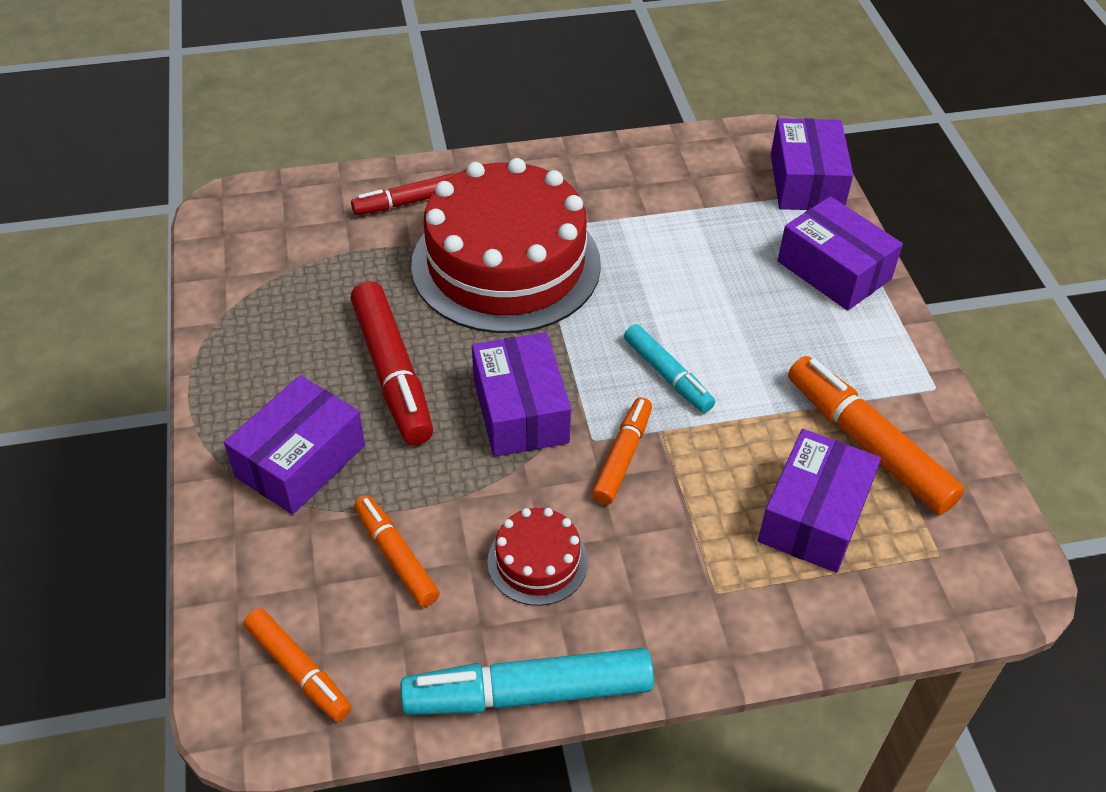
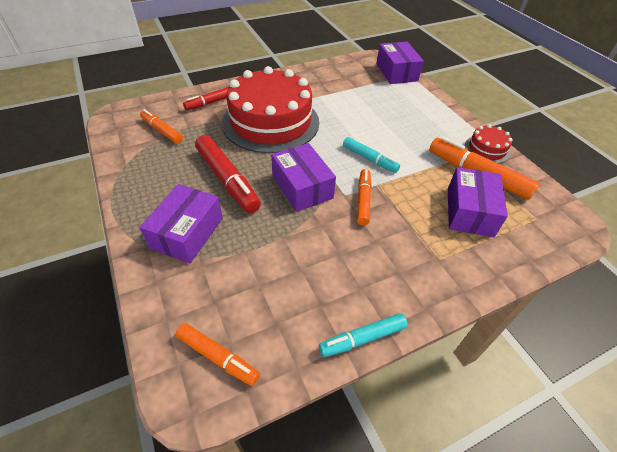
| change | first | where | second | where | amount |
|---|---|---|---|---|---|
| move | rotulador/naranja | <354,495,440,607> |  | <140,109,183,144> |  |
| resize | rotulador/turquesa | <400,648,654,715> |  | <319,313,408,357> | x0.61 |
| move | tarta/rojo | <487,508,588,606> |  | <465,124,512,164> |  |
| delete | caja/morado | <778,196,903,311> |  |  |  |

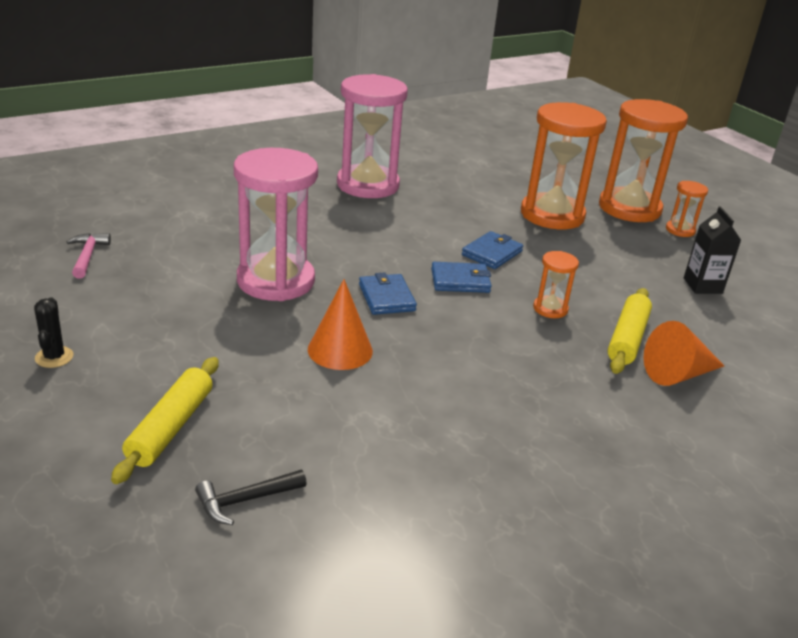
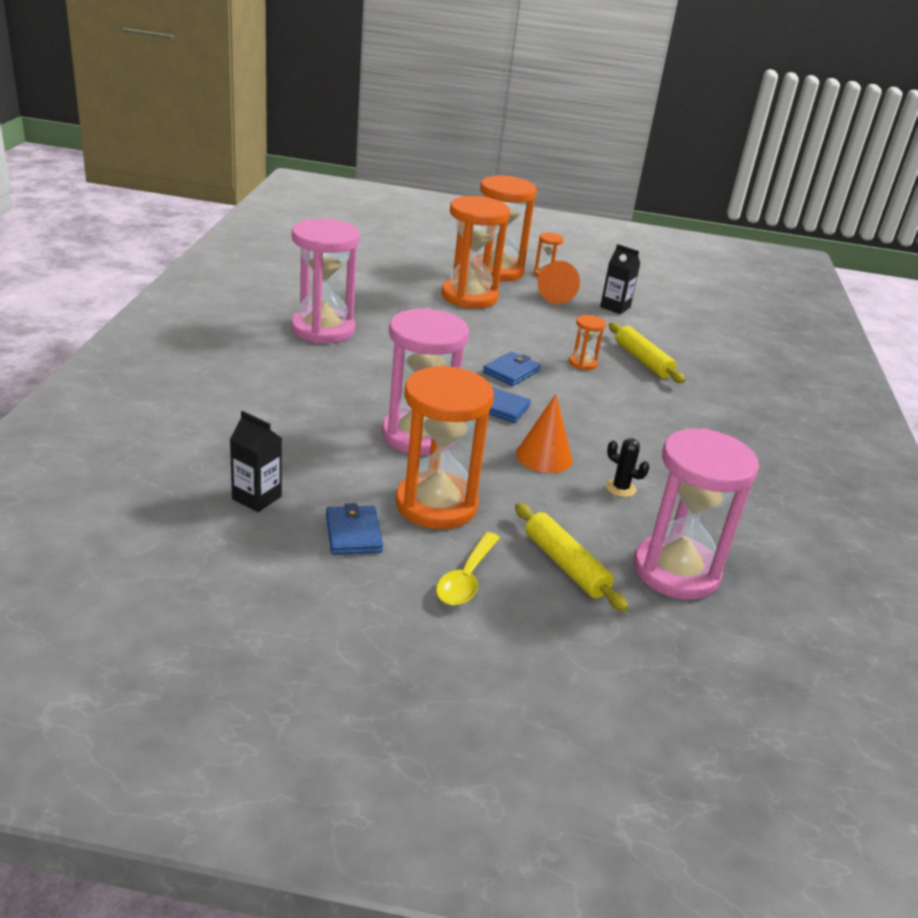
| change | first | where | second | where | amount |
|---|---|---|---|---|---|
| replace | martillo/rosa | <67,233,111,278> | cartón de leche/negro | <230,411,282,512> |  |
| move | cartera/azul | <462,231,523,269> |  | <326,503,383,555> |  |
| insert |  |  | reloj de arena/naranja | <396,366,494,529> |  |
| insert |  |  | cuchara/amarillo | <436,532,500,605> |  |
| move | cono/naranja | <644,321,724,386> |  | <538,261,580,304> |  |
| move | cactus/negro | <34,297,73,368> |  | <606,438,649,497> |  |
| replace | martillo/negro | <195,470,307,525> | reloj de arena/rosa | <634,428,759,600> |  |

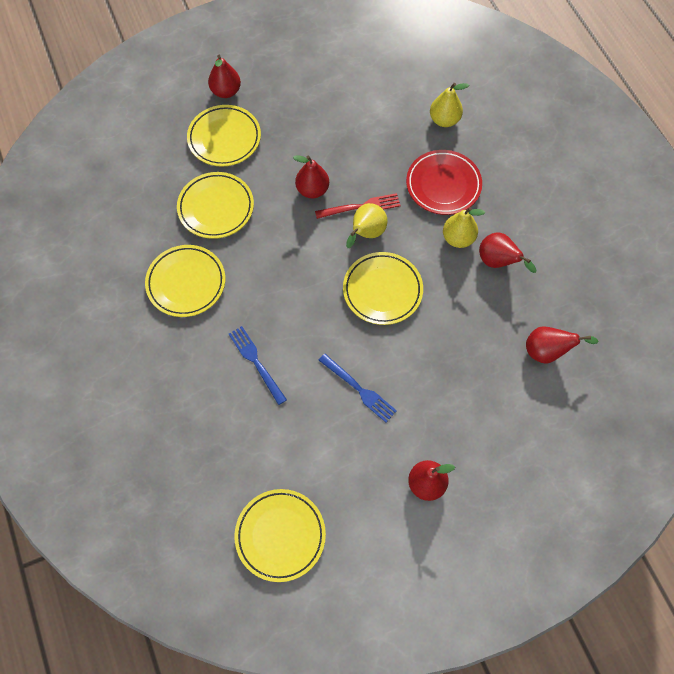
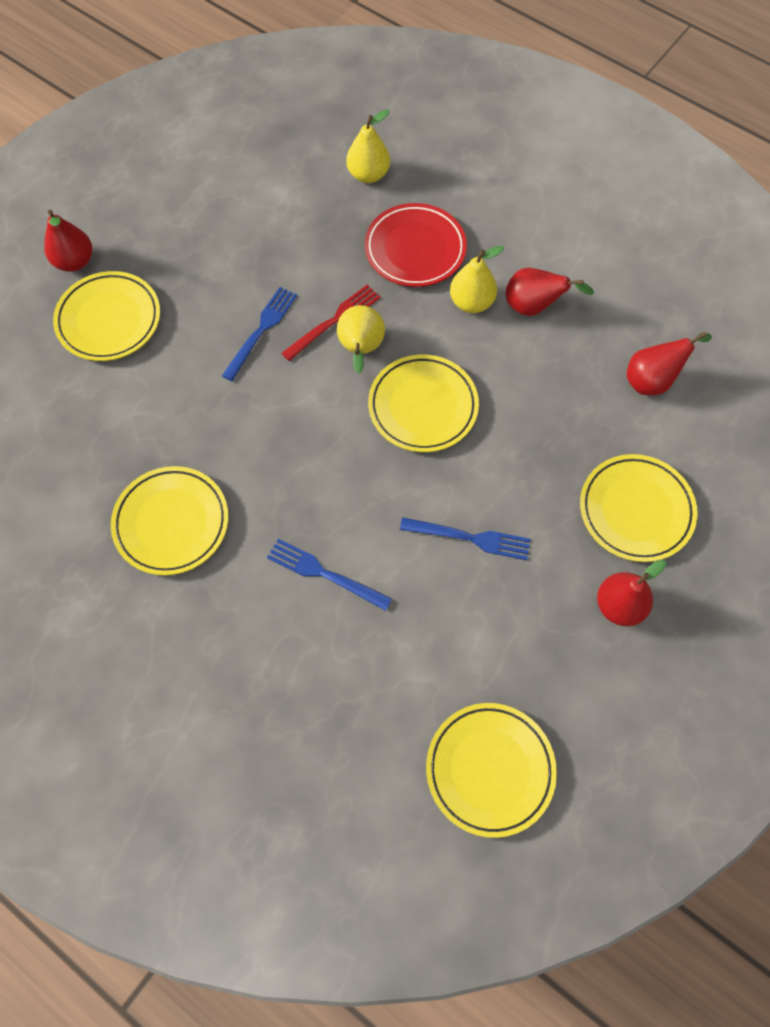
| change | first | where | second | where | amount |
|---|---|---|---|---|---|
| replace | pera/rojo | <293,155,329,198> | tenedor/azul | <222,287,297,381> |  |
| move | plato/amarillo | <177,172,254,239> |  | <580,454,698,562> |  |

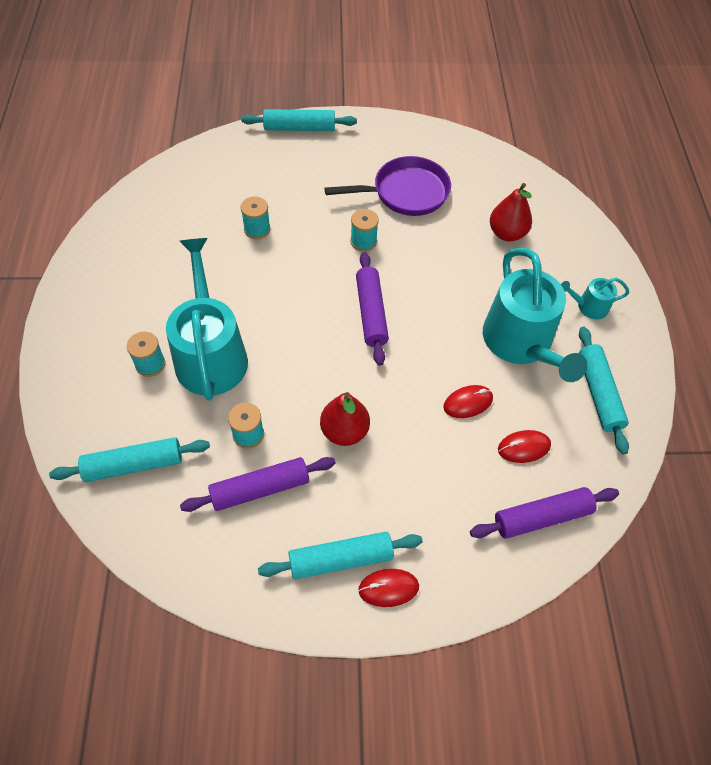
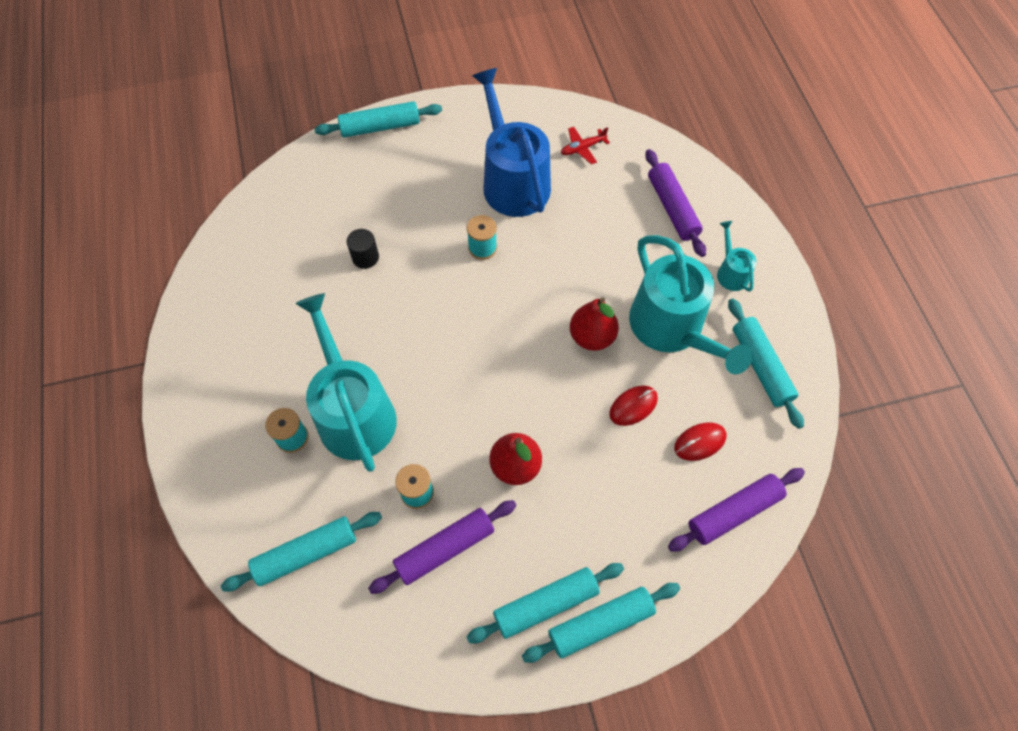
| change | first | where | second | where | amount |
|---|---|---|---|---|---|
| replace | carrete/turquesa | <241,196,271,239> | cilindro/negro | <347,229,379,269> |  |
| replace | sartén/morado | <325,156,451,216> | regadera/azul | <472,68,551,217> |  |
| replace | ratón/rojo | <358,569,419,607> | rodillo/turquesa | <522,583,680,663> |  |
| insert |  |  | avión/rojo | <561,127,610,164> |  |
| move | pera/rojo | <490,183,532,241> |  | <570,297,619,351> |  |
| move | rodillo/morado | <356,252,389,366> |  | <645,149,706,257> |  |
| rotate | regadera/turquesa | <561,278,629,319> |  | <717,221,756,292> | 90 degrees clockwise |

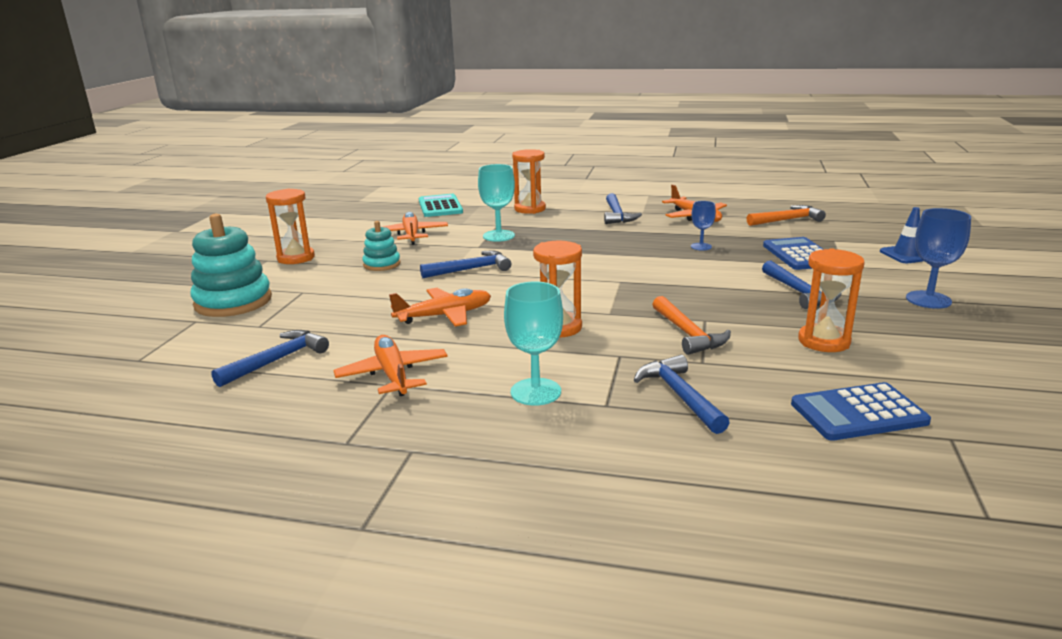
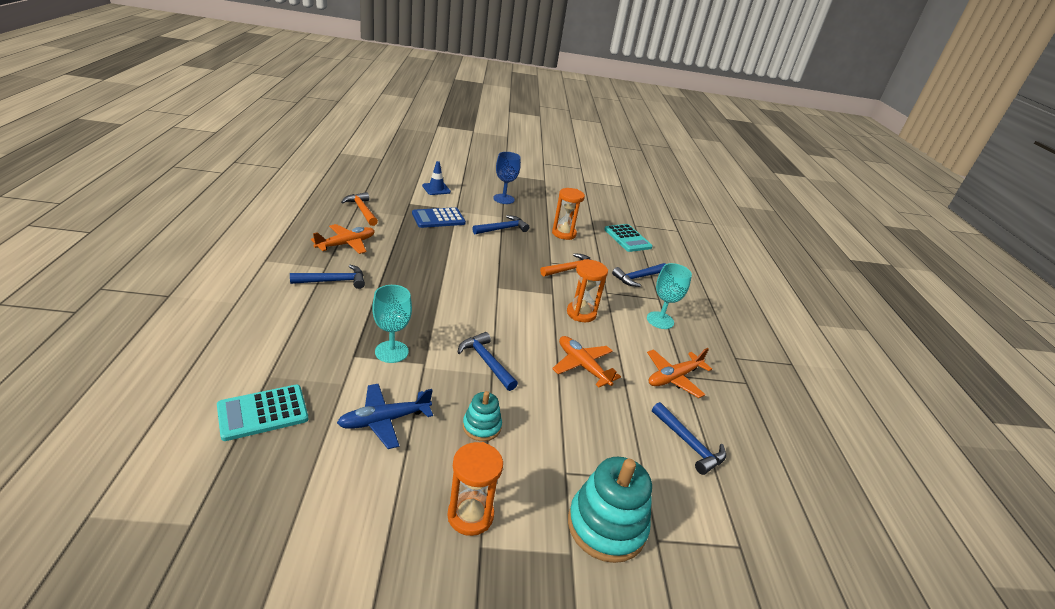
| change | first | where | second | where | amount |
|---|---|---|---|---|---|
| recolor | avión/naranja | <383,212,448,245> | avión/azul | <337,384,433,449> |  |
| recolor | calculadora/azul | <791,382,931,441> | calculadora/turquesa | <604,224,653,252> |  |
| rotate | martillo/azul | <211,330,329,387> |  | <652,402,726,475> | 150 degrees counterclockwise |
| delete | reloj de arena/naranja | <512,149,546,214> |  |  |  |
| delete | copa/azul | <691,201,716,250> |  |  |  |

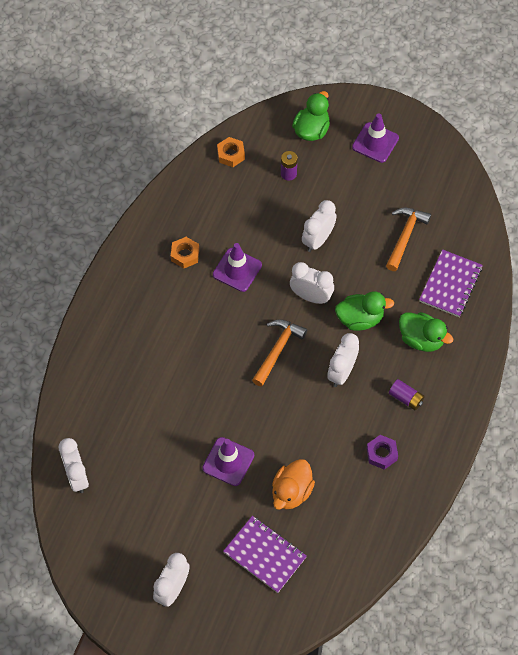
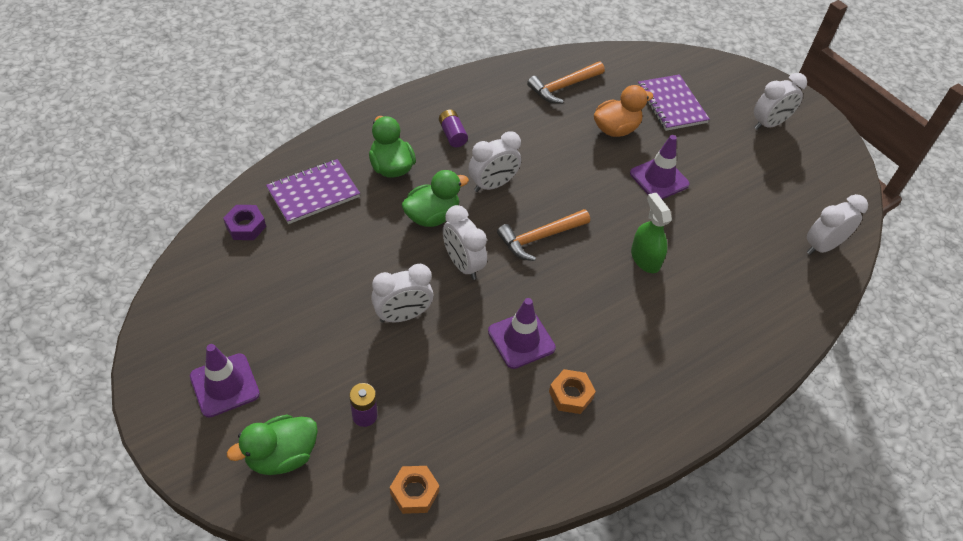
| change | first | where | second | where | amount |
|---|---|---|---|---|---|
| move | tuerca/morado | <366,435,398,470> |  | <223,205,266,240> |  |
| rotate | pato/verde | <335,291,394,331> |  | <402,170,469,227> | 120 degrees clockwise |
| move | martillo/naranja | <386,208,431,271> |  | <527,62,605,104> |  |
| insert |  |  | pulverizador/verde | <631,193,672,273> |  |
| rotate | despertador/blanco | <59,438,89,493> |  | <807,194,868,255> | 135 degrees counterclockwise |

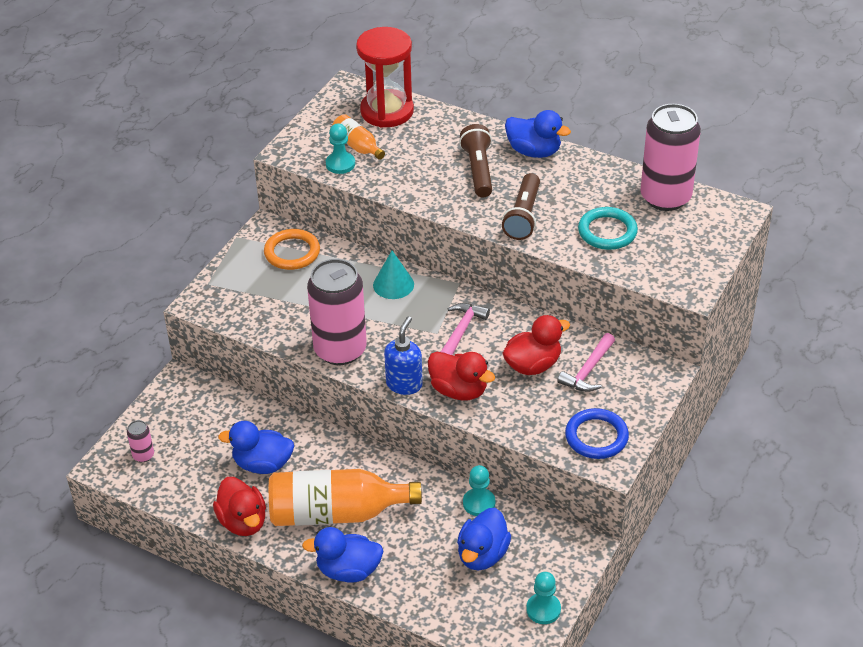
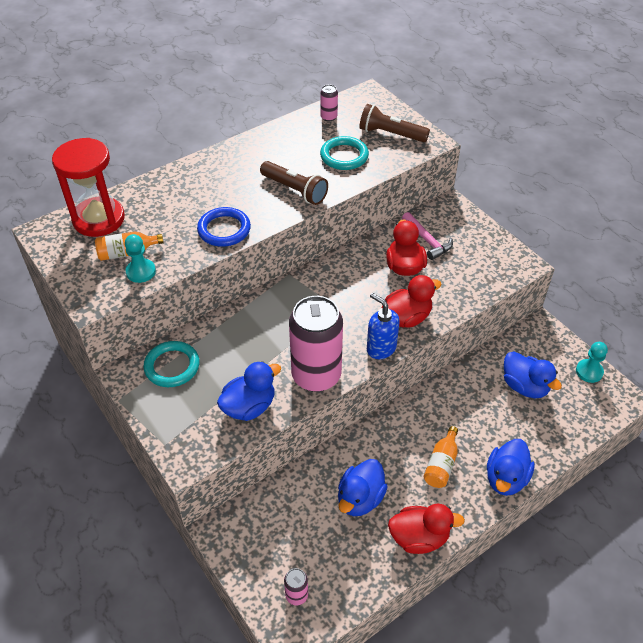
| change | first | where | second | where | amount |
|---|---|---|---|---|---|
| recolor | anillo/naranja | <264,229,320,270> | anillo/turquesa | <143,341,200,387> |  |
| move | anillo/azul | <565,408,629,459> |  | <197,207,251,247> |  |
| move | pato/azul | <505,110,571,158> |  | <217,361,281,421> |  |
| resize | lata/rosa | <640,104,701,211> |  | <320,85,338,121> | x0.41 |
| move | lámpara de mano/marrón | <459,124,492,197> |  | <359,104,430,142> |  |
| resize | botella/naranja | <269,469,422,526> |  | <424,426,458,488> | x0.49 |
| delete | cono/turquesa | <373,251,414,299> |  |  |  |
| delete | martillo/rosa | <441,303,490,355> |  |  |  |
| delete | peón/turquesa | <463,465,495,516> |  |  |  |

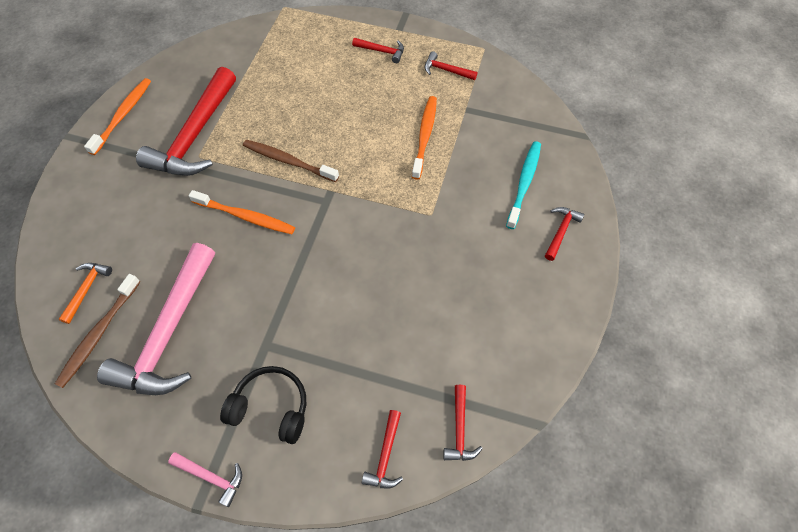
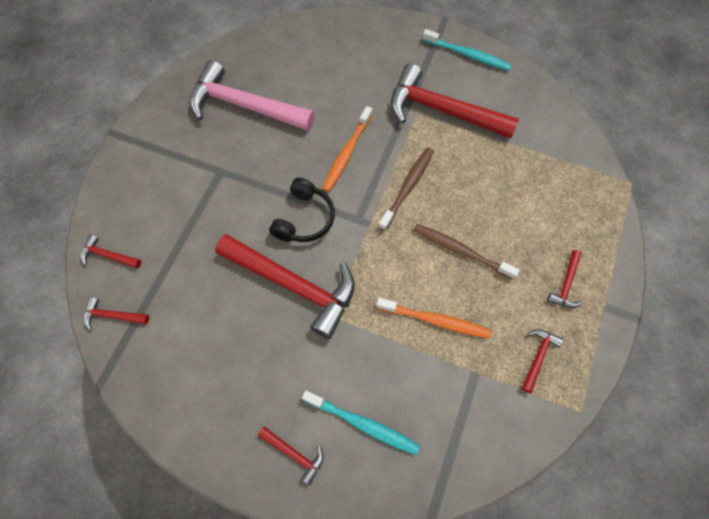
| change | first | where | second | where | amount |
|---|---|---|---|---|---|
| insert |  |  | martillo/rojo | <215,234,355,339> |  |
| move | auriculares/negro | <220,366,306,444> |  | <269,178,335,242> |  |
| move | cepillo de dientes/marrón | <55,274,140,388> |  | <414,224,520,280> |  |
| recolor | cepillo de dientes/naranja | <84,78,151,155> | cepillo de dientes/turquesa | <422,29,512,71> |  |
| delete | martillo/naranja | <59,263,112,324> |  |  |  |
| delete | martillo/rosa | <168,452,242,507> |  |  |  |

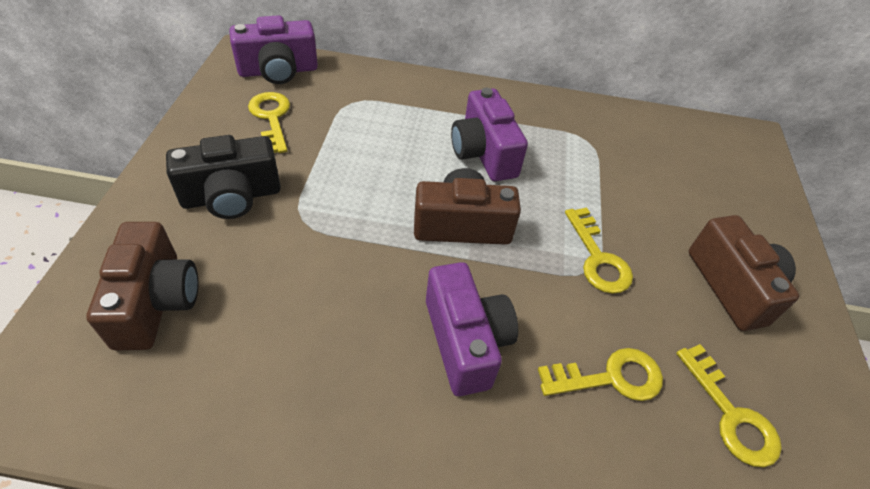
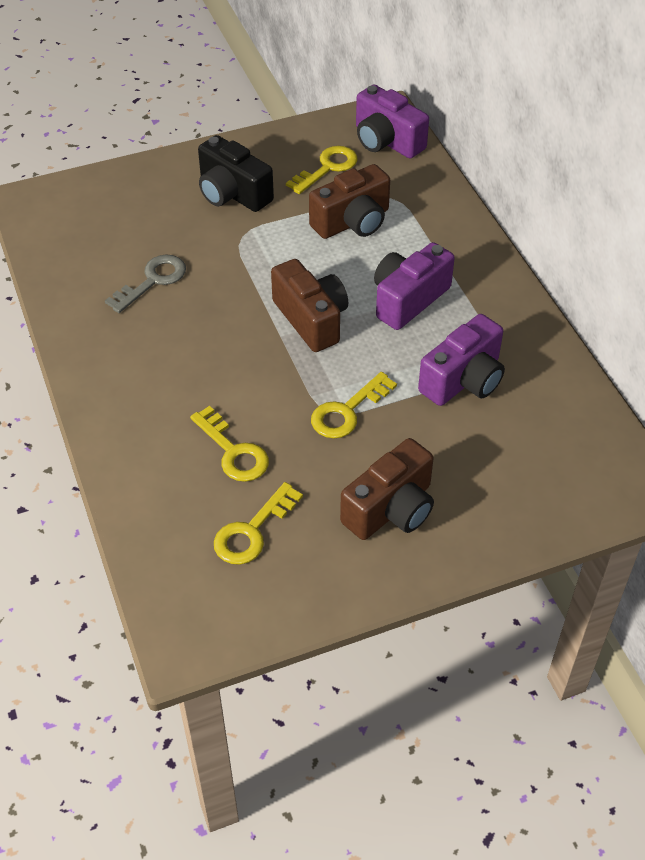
| change | first | where | second | where | amount |
|---|---|---|---|---|---|
| insert |  |  | llave/gris | <105,255,186,313> |  |
| move | cámara/marrón | <86,222,198,351> |  | <309,164,390,239> |  |
| move | cámara/morado | <426,262,518,396> |  | <418,314,505,406> |  |

